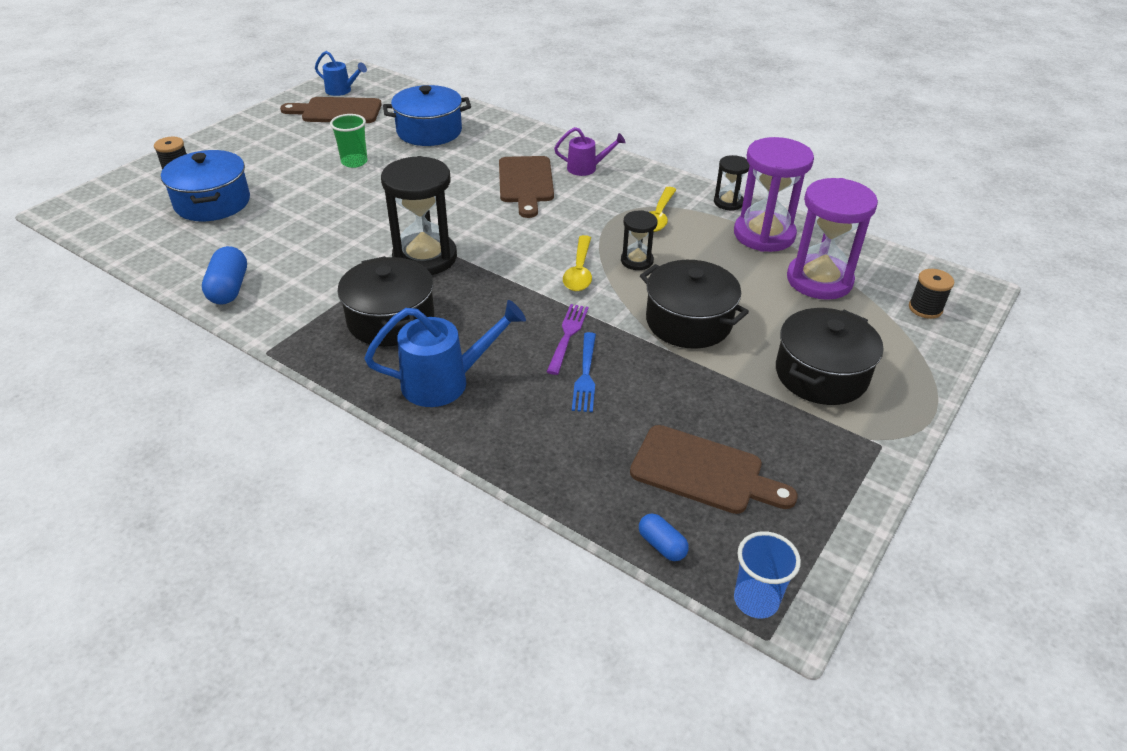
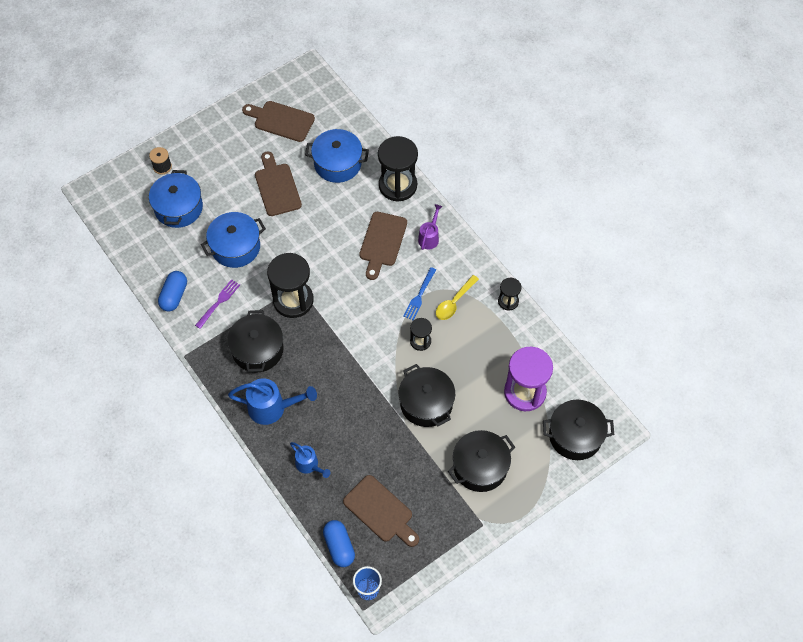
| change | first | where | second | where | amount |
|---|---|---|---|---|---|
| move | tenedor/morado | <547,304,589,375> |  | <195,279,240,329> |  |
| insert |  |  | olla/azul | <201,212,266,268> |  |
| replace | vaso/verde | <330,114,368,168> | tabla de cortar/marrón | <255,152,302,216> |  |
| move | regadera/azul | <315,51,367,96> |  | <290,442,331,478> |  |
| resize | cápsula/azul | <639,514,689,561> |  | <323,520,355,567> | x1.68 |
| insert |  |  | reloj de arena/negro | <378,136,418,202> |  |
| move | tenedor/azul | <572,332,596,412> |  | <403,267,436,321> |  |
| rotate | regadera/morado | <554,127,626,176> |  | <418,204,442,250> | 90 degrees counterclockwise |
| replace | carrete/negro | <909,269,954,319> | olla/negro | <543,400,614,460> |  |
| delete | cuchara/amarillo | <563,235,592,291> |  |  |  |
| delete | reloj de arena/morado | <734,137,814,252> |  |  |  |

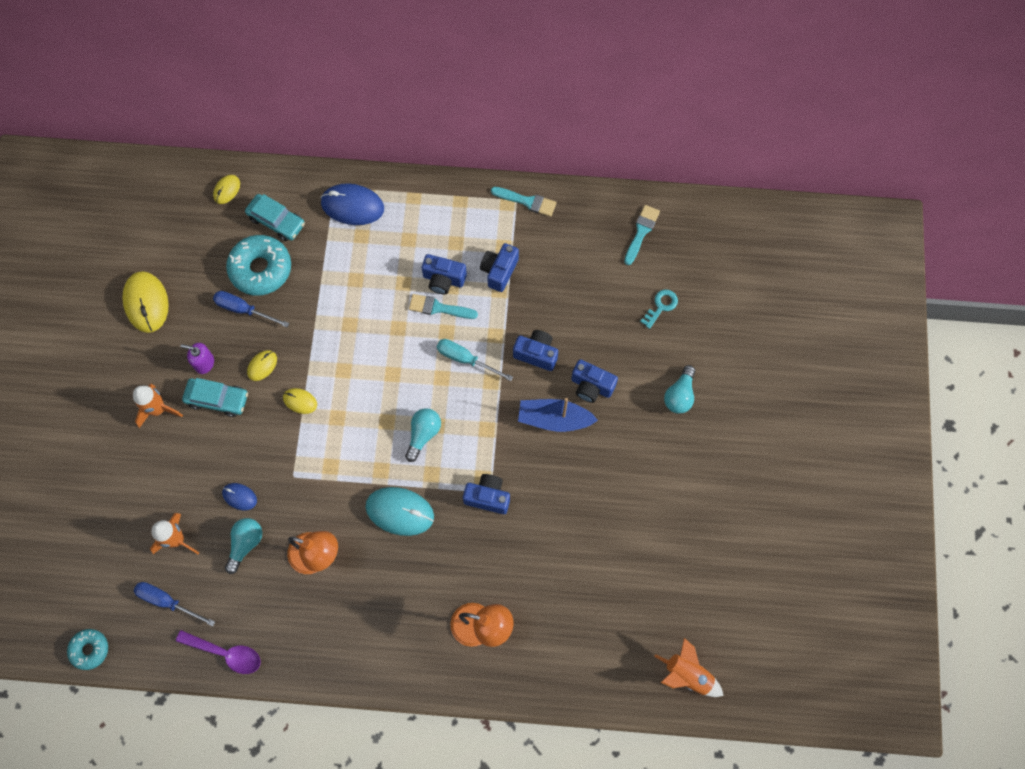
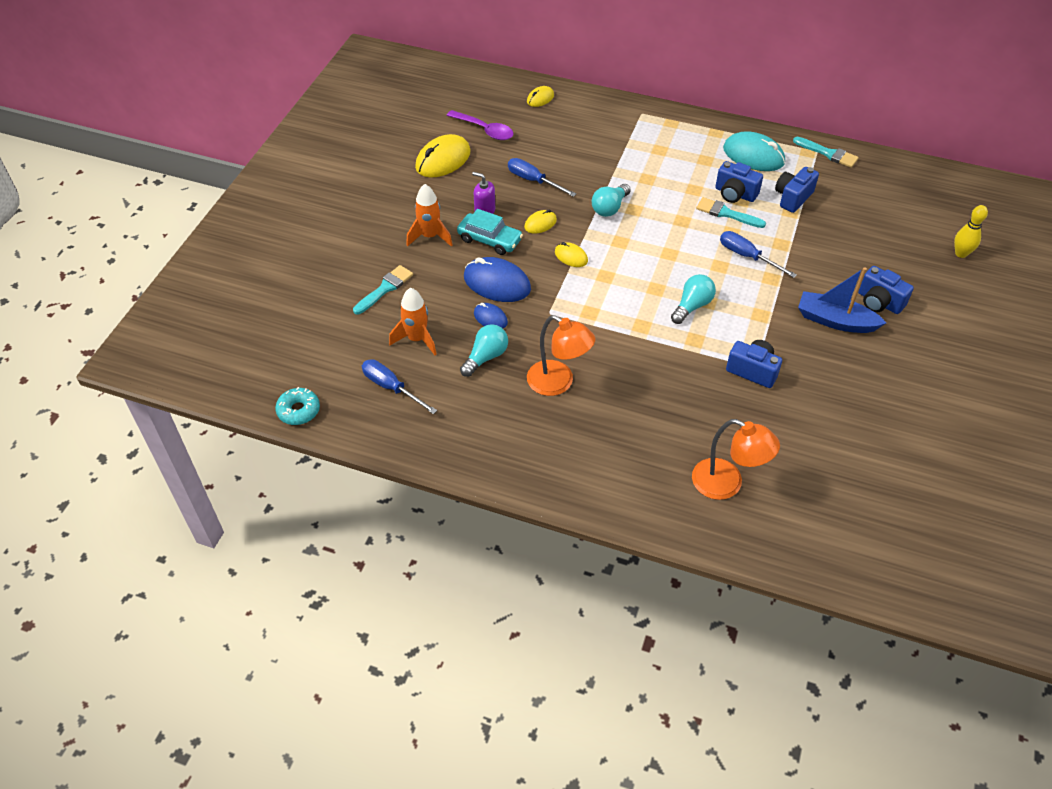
| change | first | where | second | where | amount |
|---|---|---|---|---|---|
| move | pincel/turquesa | <624,205,660,265> |  | <353,265,413,314> |  |
| rotate | ratón/amarillo | <122,271,169,333> |  | <415,134,471,178> | 45 degrees clockwise |
| move | cuchara/morado | <176,630,261,674> |  | <446,110,514,140> |  |
| move | ratón/azul | <321,183,384,225> |  | <464,257,531,302> |  |
| move | bombilla/turquesa | <664,365,695,414> |  | <592,184,631,217> |  |
| recolor | destornillador/turquesa | <437,339,513,381> | destornillador/azul | <720,231,797,278> |  |
| move | ratón/turquesa | <366,487,434,536> |  | <723,131,785,171> |  |
| replace | llave/turquesa | <640,289,678,329> | bolo/amarillo | <954,205,988,258> |  |
| delete | rosquilla/turquesa | <226,235,291,296> |  |  |  |
| delete | coche/turquesa | <245,194,305,241> |  |  |  |
| delete | cámara/azul | <513,330,558,371> |  |  |  |
| delete | cohete/naranja | <654,638,724,697> |  |  |  |

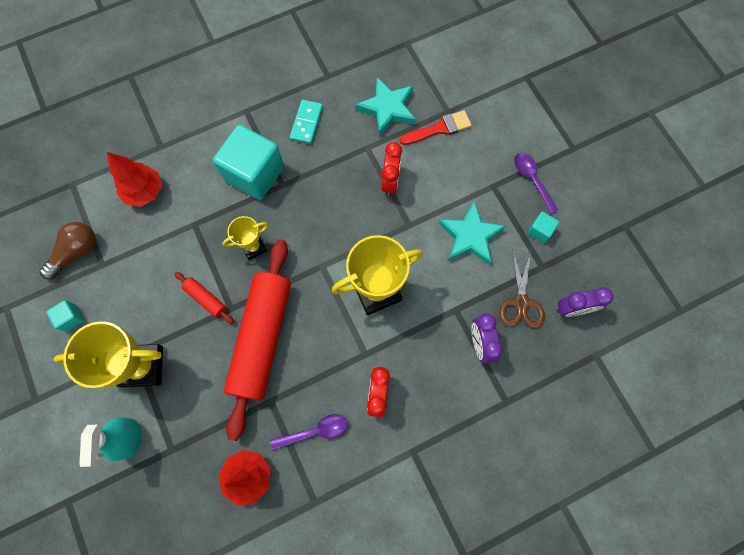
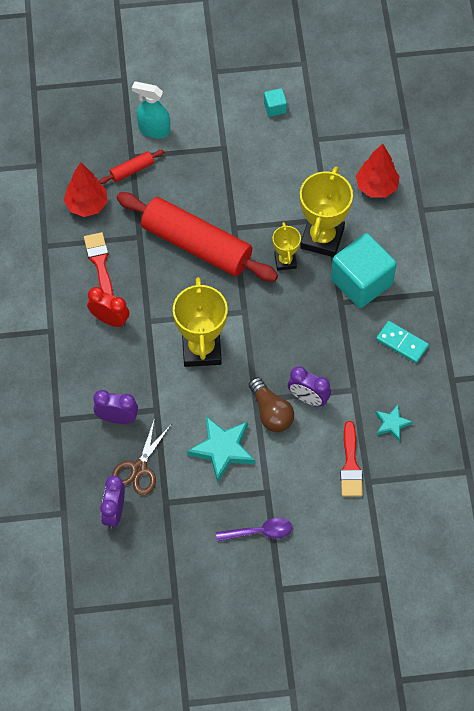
| change | first | where | second | where | amount |
|---|---|---|---|---|---|
| replace | cuchara/morado | <270,414,348,451> | pincel/rojo | <84,232,113,296> |  |
| move | rodillo/rojo | <175,272,234,324> |  | <99,150,164,184> |  |
| rotate | tijeras/marrón | <500,249,545,328> |  | <112,418,171,495> | 90 degrees counterclockwise |
| move | bombilla/marrón | <39,222,96,280> |  | <249,377,294,432> |  |
| recolor | despertador/rojo | <381,142,402,196> | despertador/morado | <288,366,331,406> |  |
| move | trofeo/amarillo | <53,321,163,388> |  | <300,167,353,257> |  |
| resize | estrella/turquesa | <355,77,416,137> |  | <375,405,413,442> | x0.57 |
| delete | cubo/turquesa | <527,212,559,243> |  |  |  |

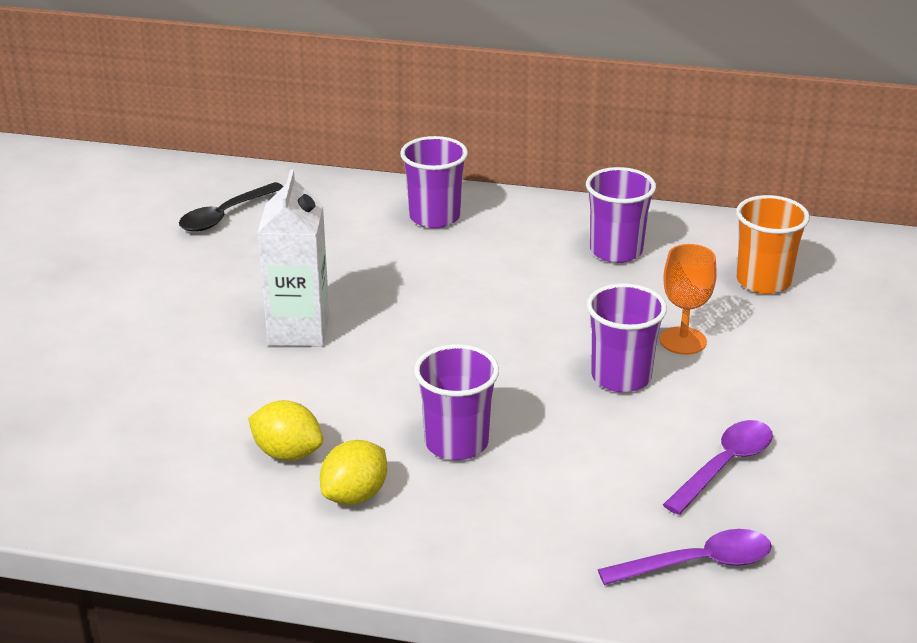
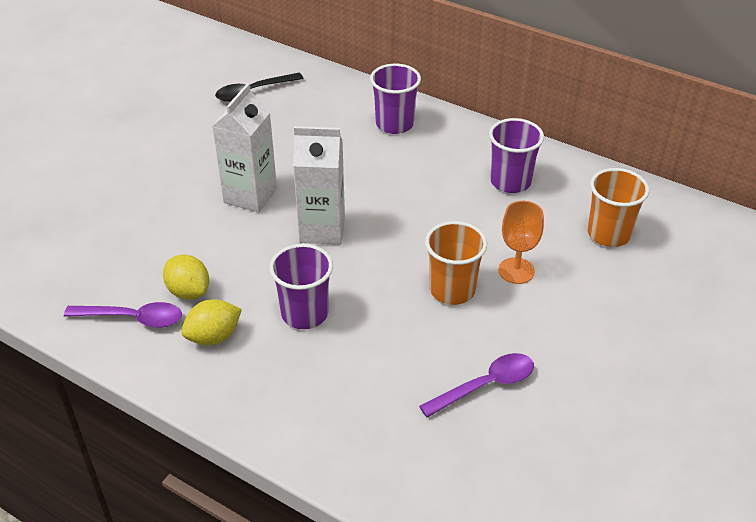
| change | first | where | second | where | amount |
|---|---|---|---|---|---|
| move | cuchara/morado | <598,529,772,585> |  | <64,302,182,328> |  |
| insert |  |  | cartón de leche/blanco | <293,126,345,245> |  |
| recolor | vaso/morado | <587,283,667,392> | vaso/naranja | <425,221,487,305> |  |

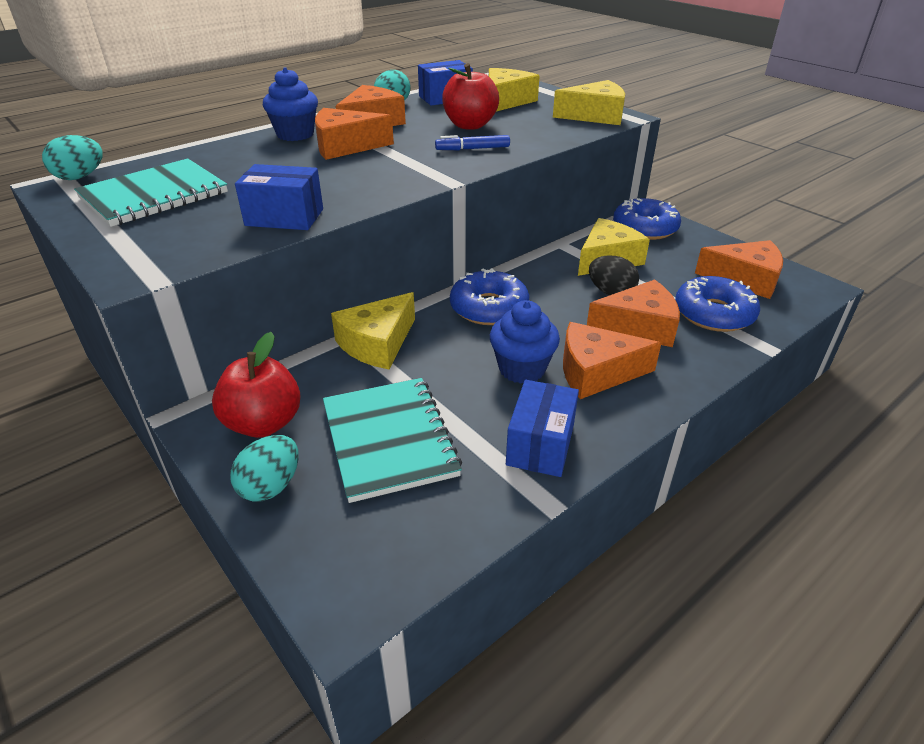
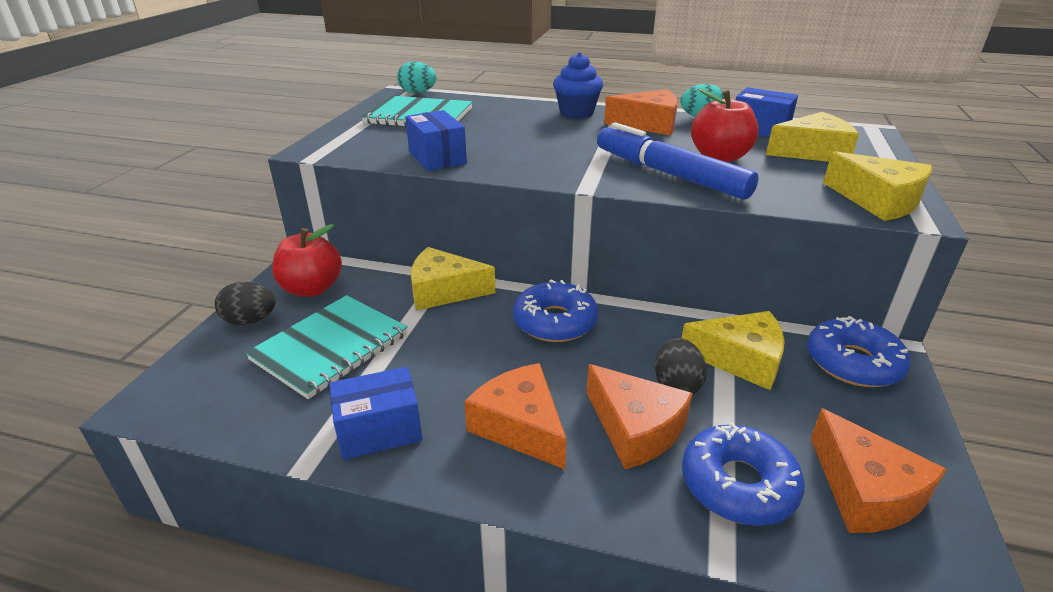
| change | first | where | second | where | amount |
|---|---|---|---|---|---|
| recolor | huevo/turquesa | <230,435,299,501> | huevo/negro | <215,282,276,325> |  |
| resize | rotulador/azul | <435,135,510,150> |  | <597,122,759,199> | x2.14 |
| delete | queso/naranja | <315,108,394,160> |  |  |  |
| delete | magdalena/azul | <490,300,560,384> |  |  |  |

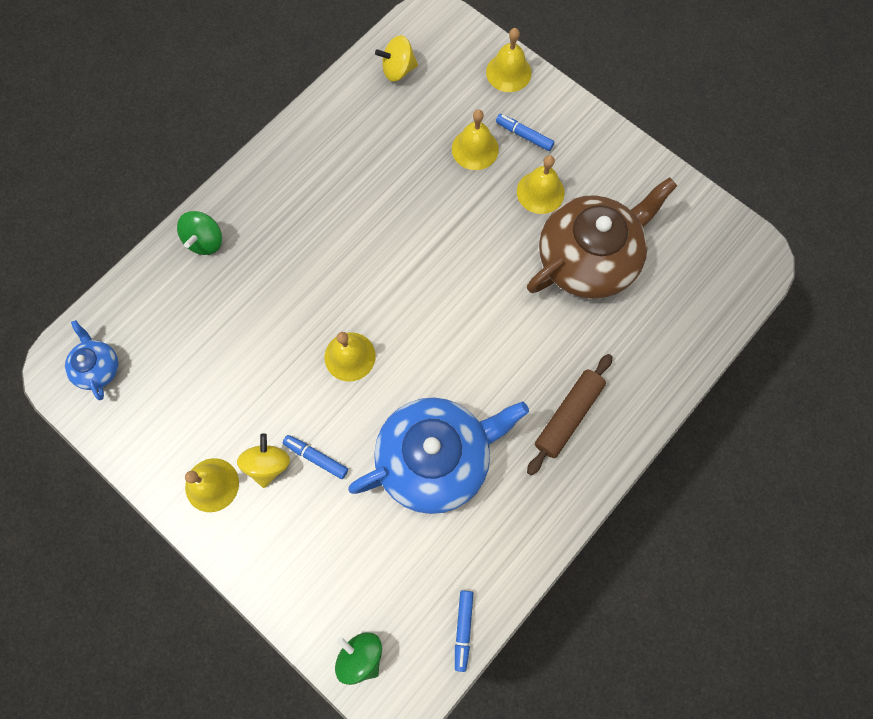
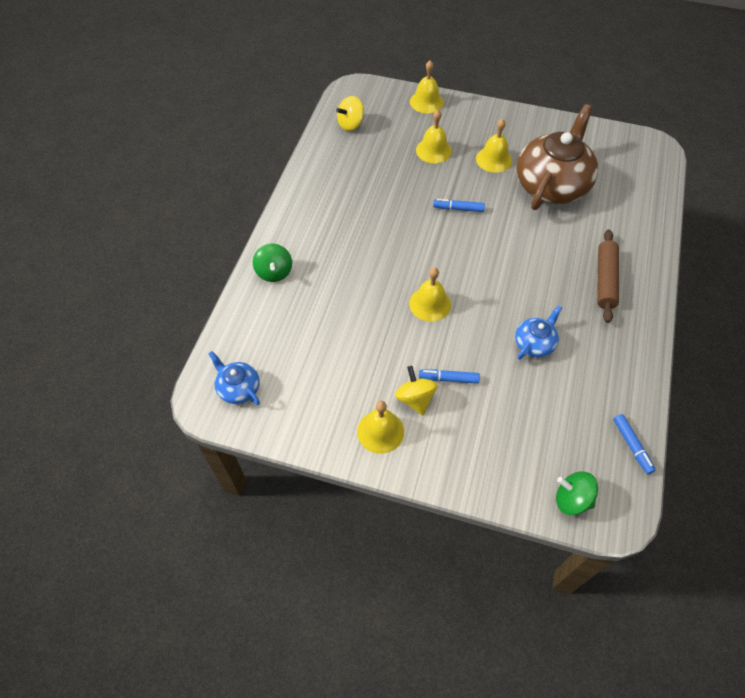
| change | first | where | second | where | amount |
|---|---|---|---|---|---|
| move | rotulador/azul | <496,114,554,151> |  | <433,199,485,212> |  |
| resize | tetera/azul | <348,398,529,514> |  | <515,305,562,359> | x0.47 |

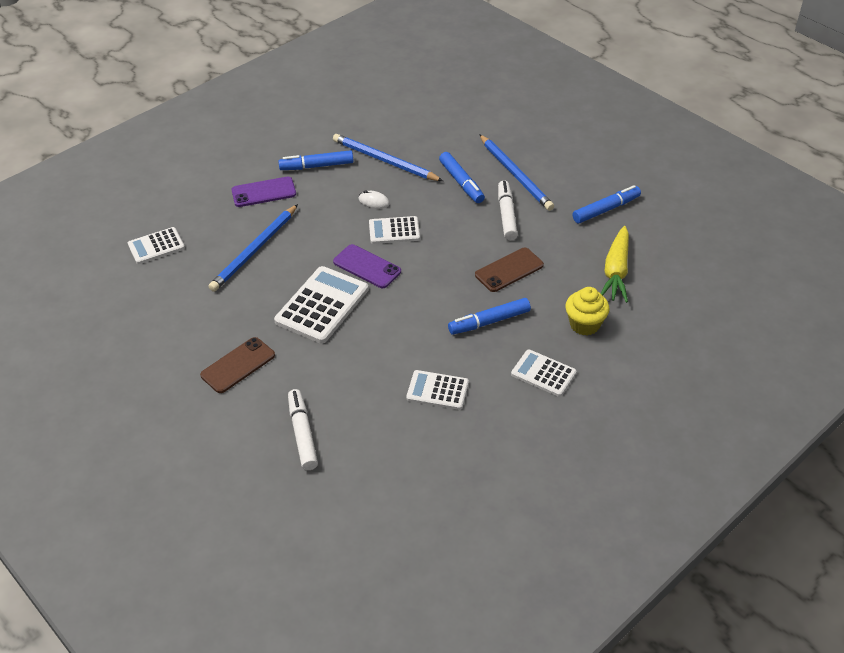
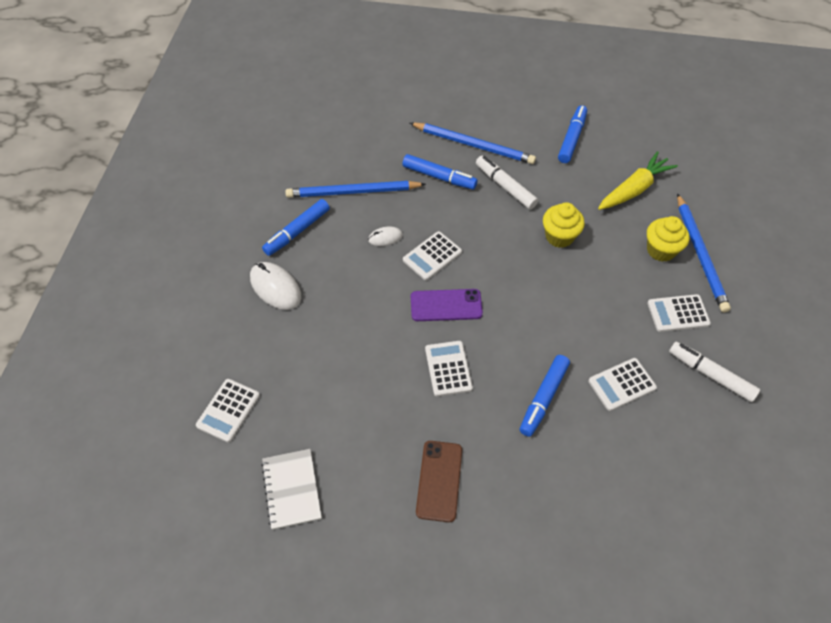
| change | first | where | second | where | amount |
|---|---|---|---|---|---|
| replace | móvil/morado | <231,177,296,207> | ratón/blanco | <250,262,301,310> |  |
| insert |  |  | cuaderno/blanco | <261,449,322,530> |  |
| resize | calculadora/blanco | <274,266,368,344> |  | <425,341,473,396> | x0.60 |
| move | rotulador/azul | <448,298,531,335> |  | <520,355,570,437> |  |
| replace | móvil/marrón | <475,248,544,292> | magdalena/amarillo | <543,202,585,248> |  |
| rotate | zanahoria/amarillo | <601,226,629,303> |  | <598,151,678,210> | 105 degrees counterclockwise |
| move | rotulador/blanco | <288,389,318,470> |  | <669,342,760,402> |  |
| move | lápiz/azul | <208,204,298,292> |  | <677,193,731,312> |  |

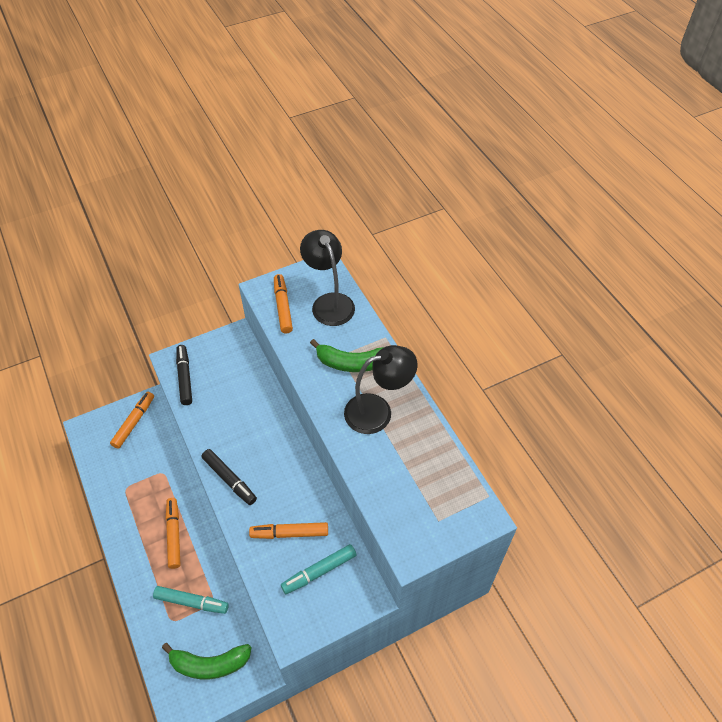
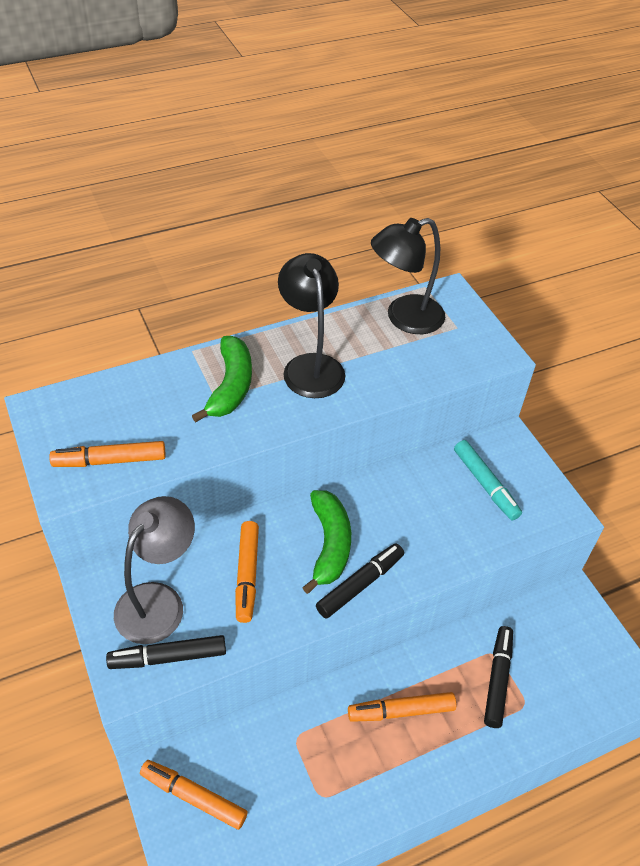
| change | first | where | second | where | amount |
|---|---|---|---|---|---|
| insert |  |  | lámpara/gris | <114,496,195,644> |  |
| move | rotulador/naranja | <249,522,328,539> |  | <235,521,259,623> |  |
| move | plátano/verde | <162,643,252,679> |  | <302,490,351,594> |  |
| move | lámpara/negro | <300,230,355,326> |  | <371,218,445,334> |  |
| recolor | rotulador/turquesa | <153,586,229,614> | rotulador/negro | <484,626,513,728> |  |

